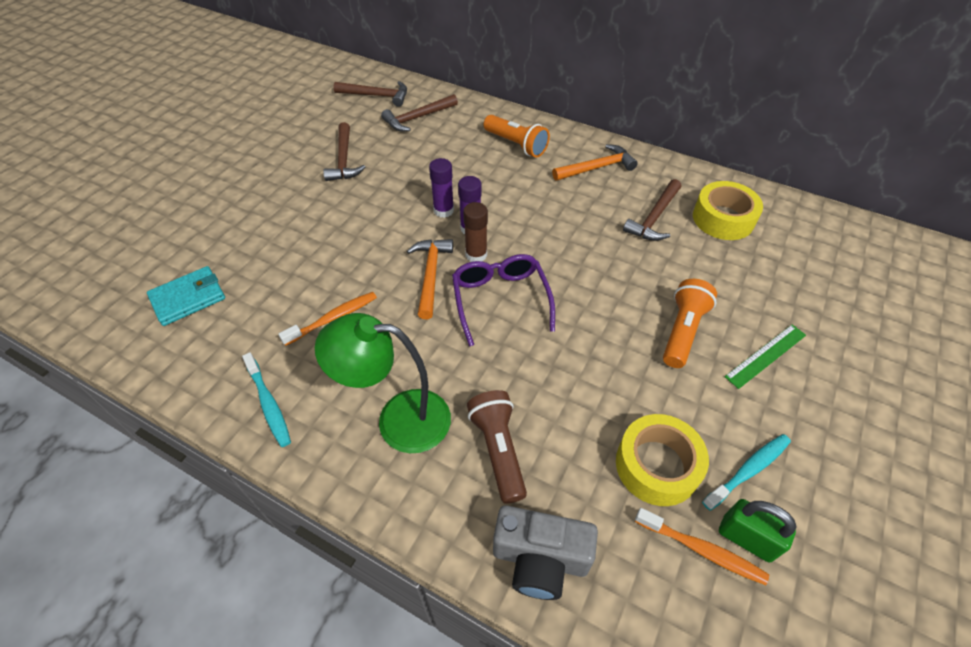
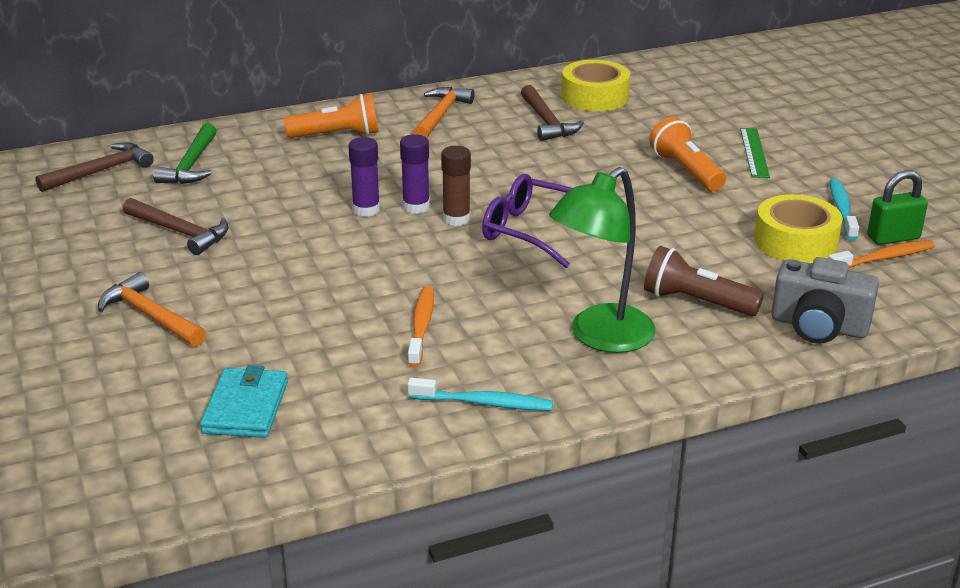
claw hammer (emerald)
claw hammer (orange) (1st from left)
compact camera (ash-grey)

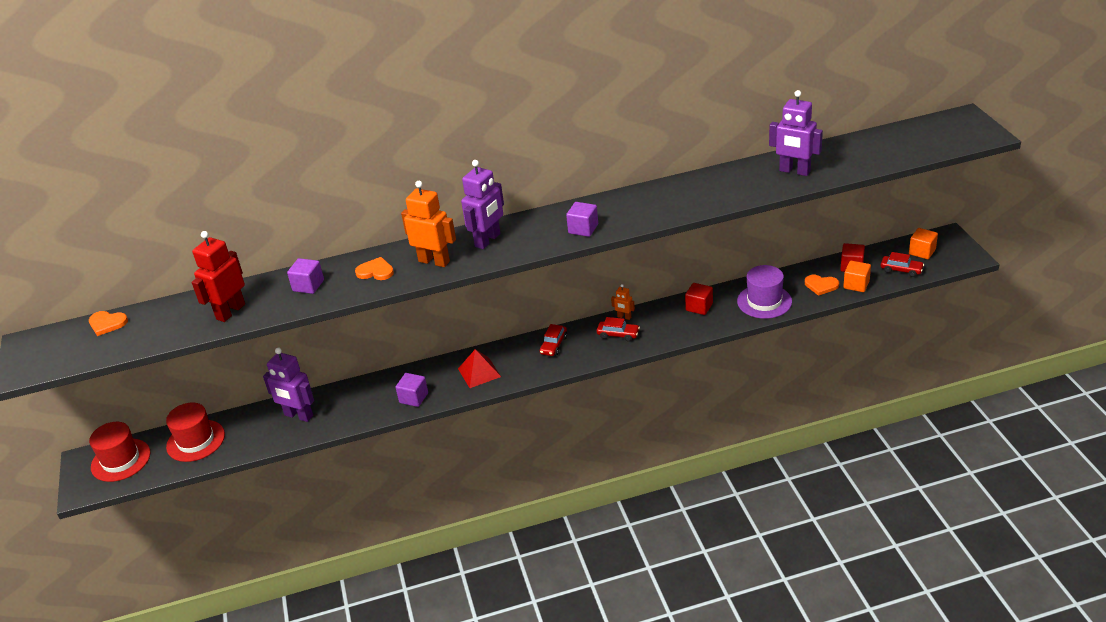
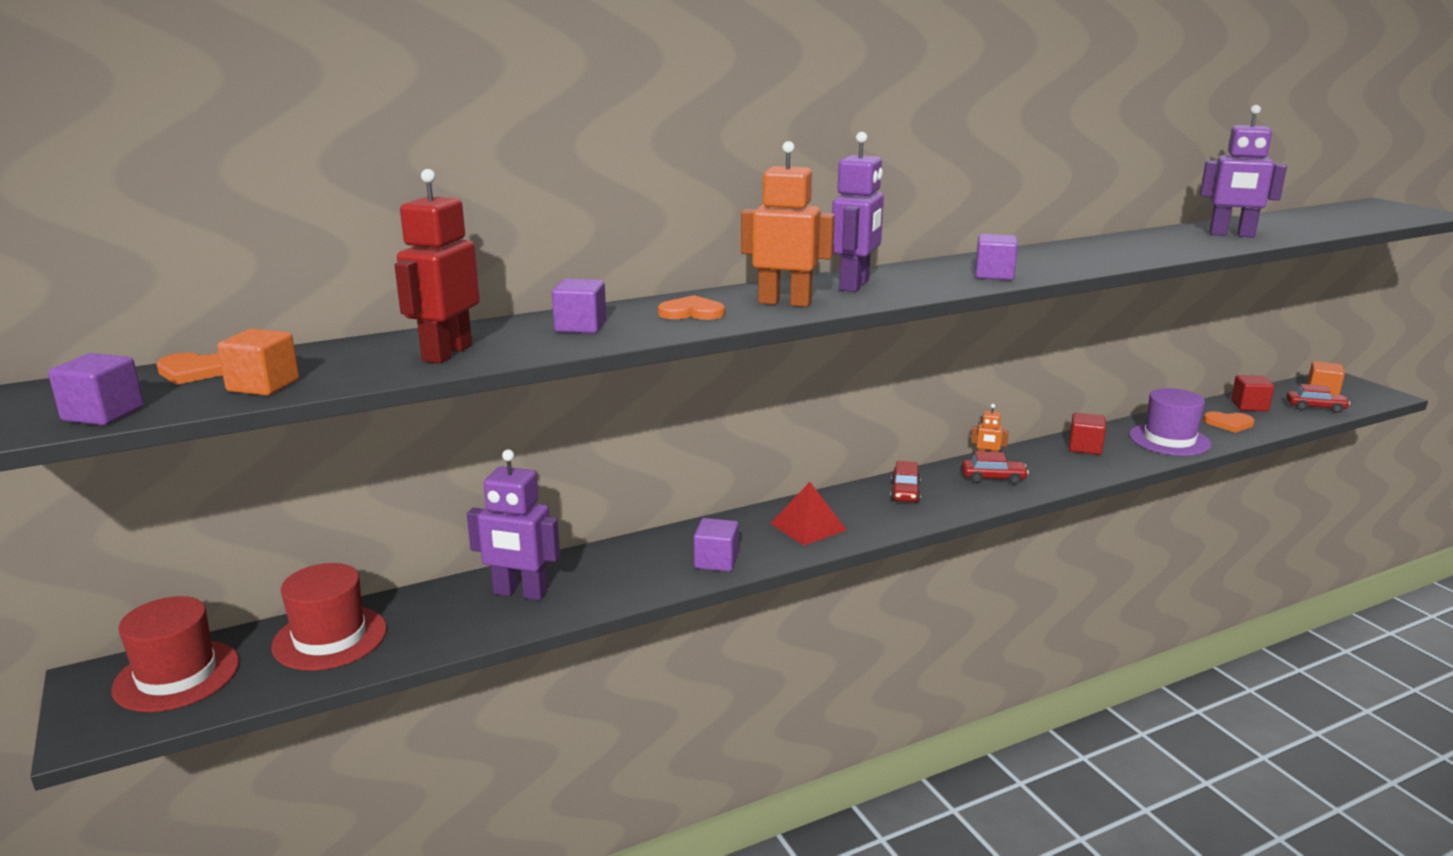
block (orange) (1st from left)
block (royal purple) (1st from left)

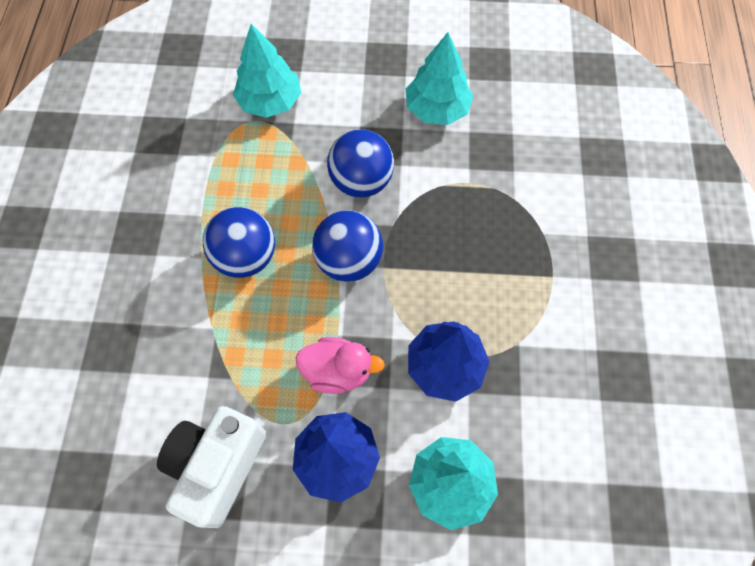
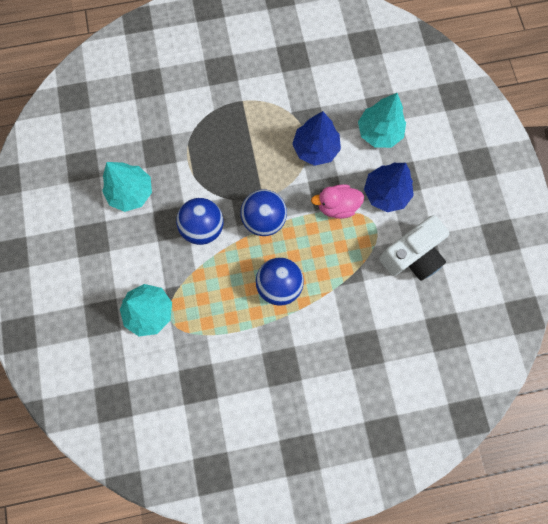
toy duck (rosy)
compact camera (snow-white)

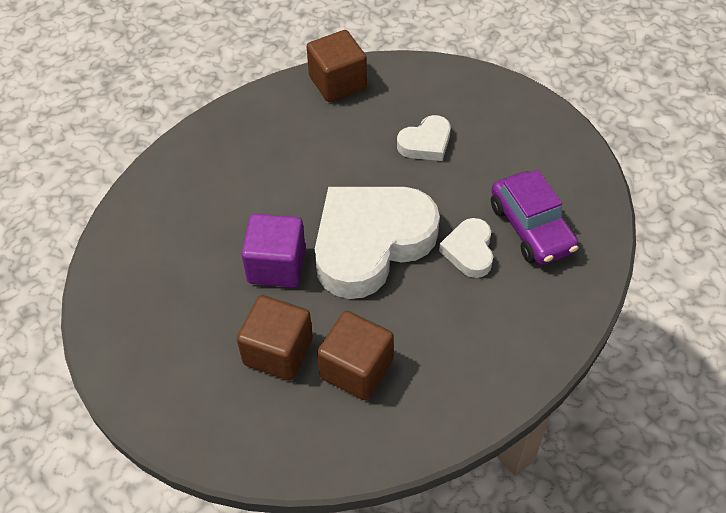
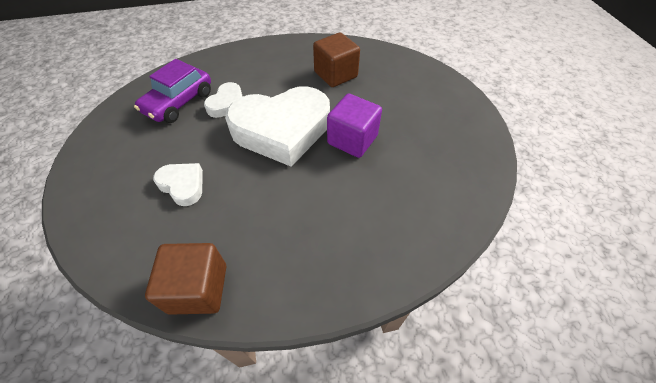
love heart (snow-white) (1st from left)
toy car (royal purple)
block (russet) (1st from left in the first image)

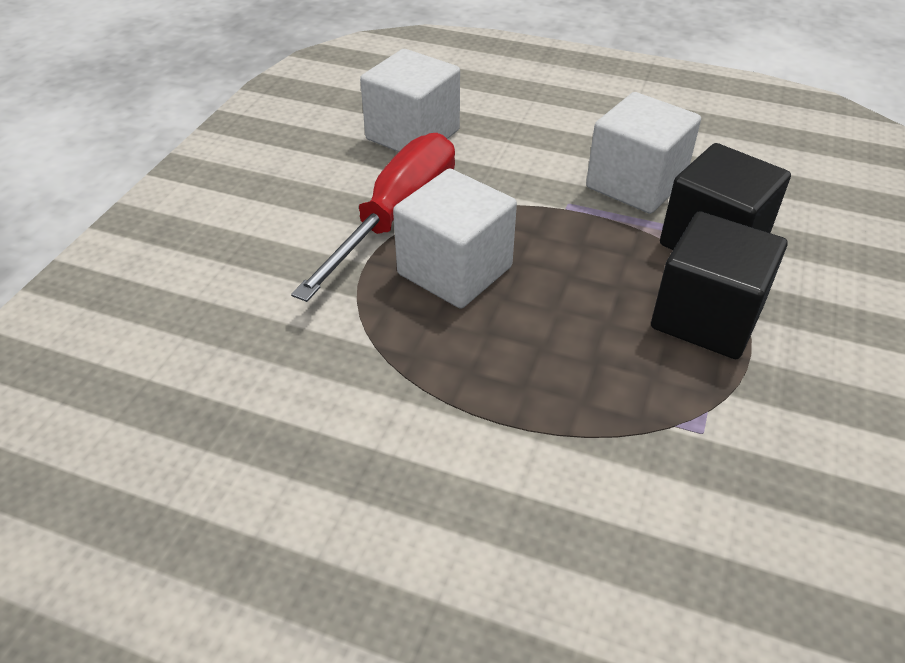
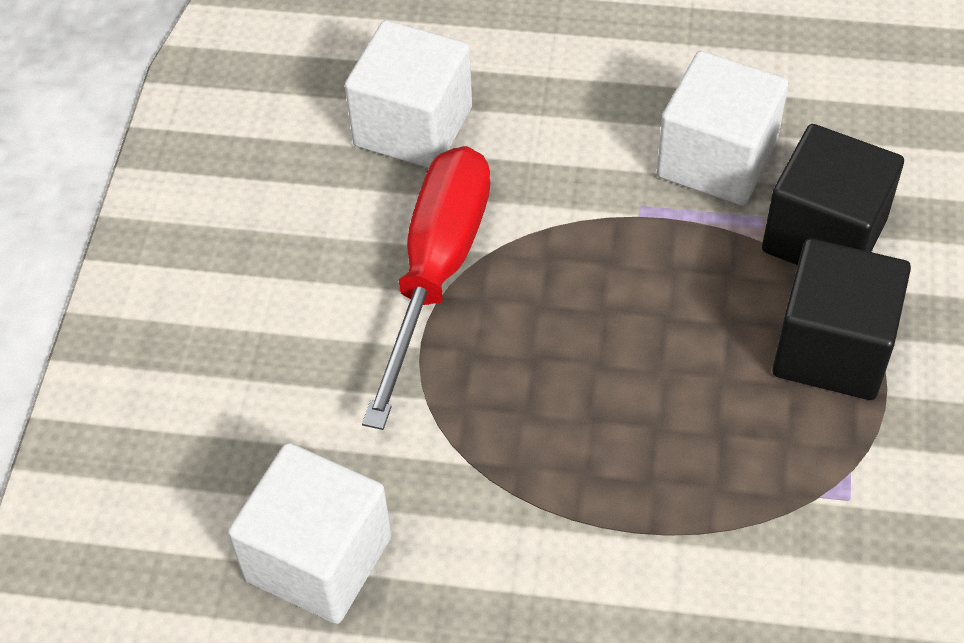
block (snow-white) (1st from left)

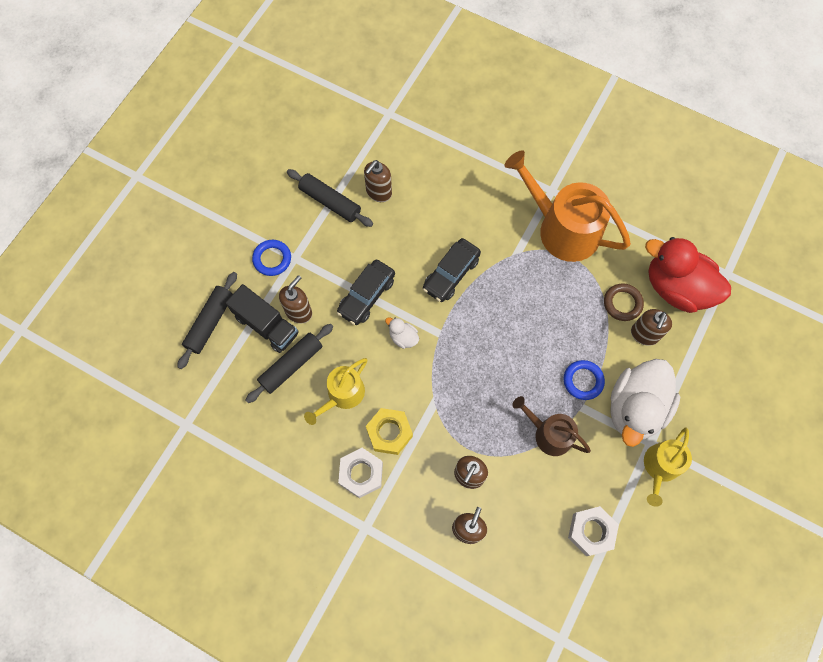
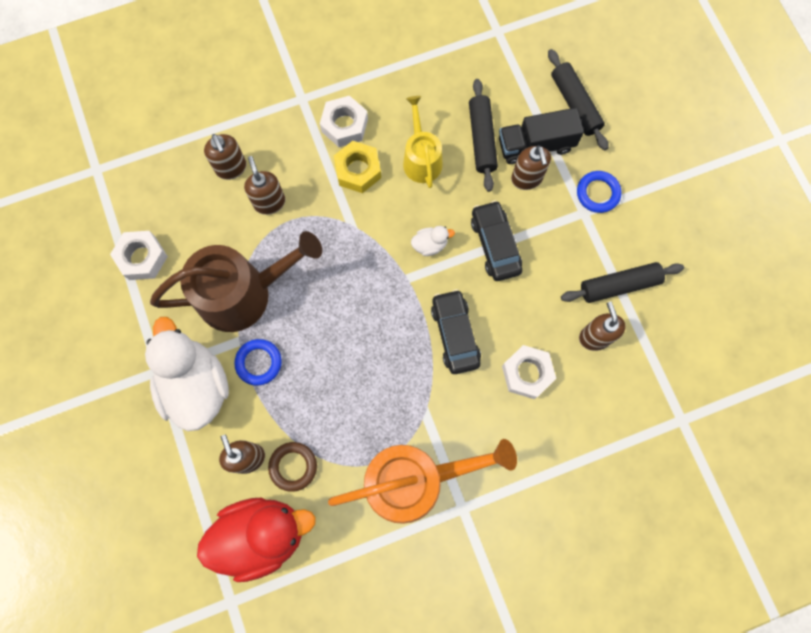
sprinkling can (russet)
sprinkling can (golden) (2nd from left in the first image)
hexagon nut (snow-white) (3rd from left)

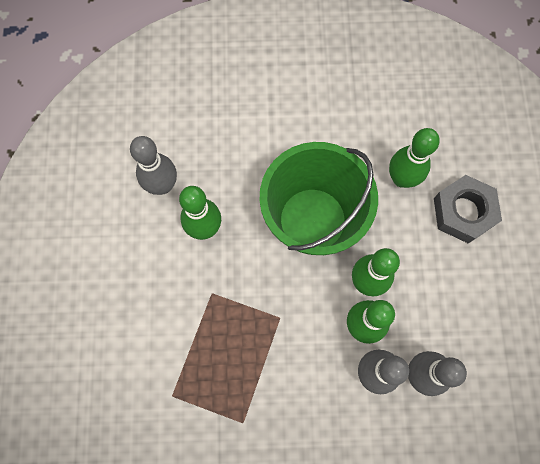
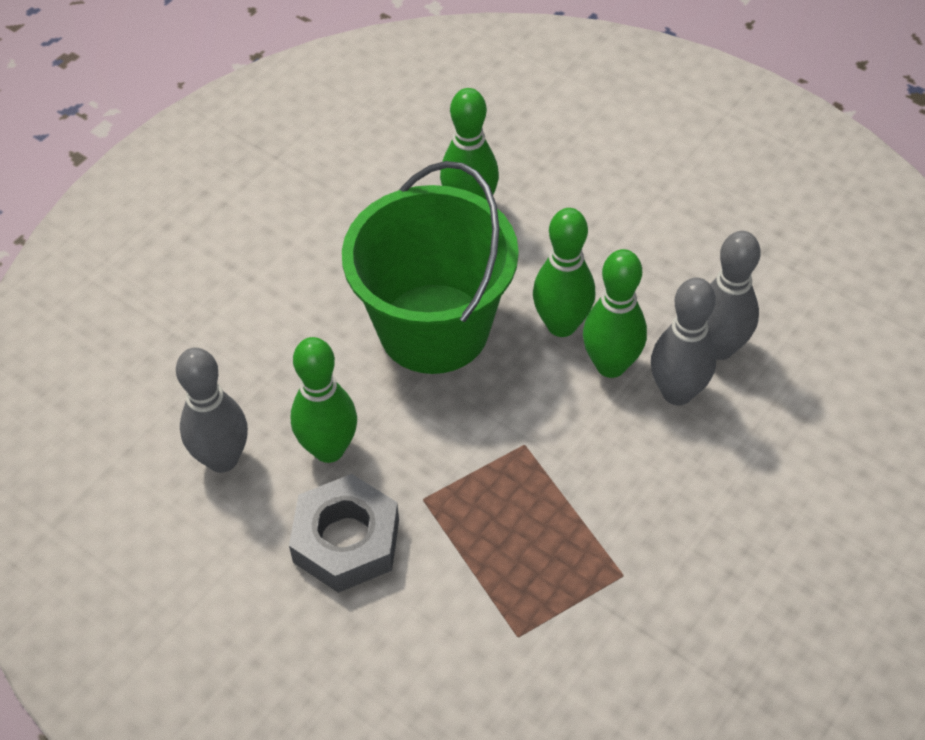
hexagon nut (ash-grey)

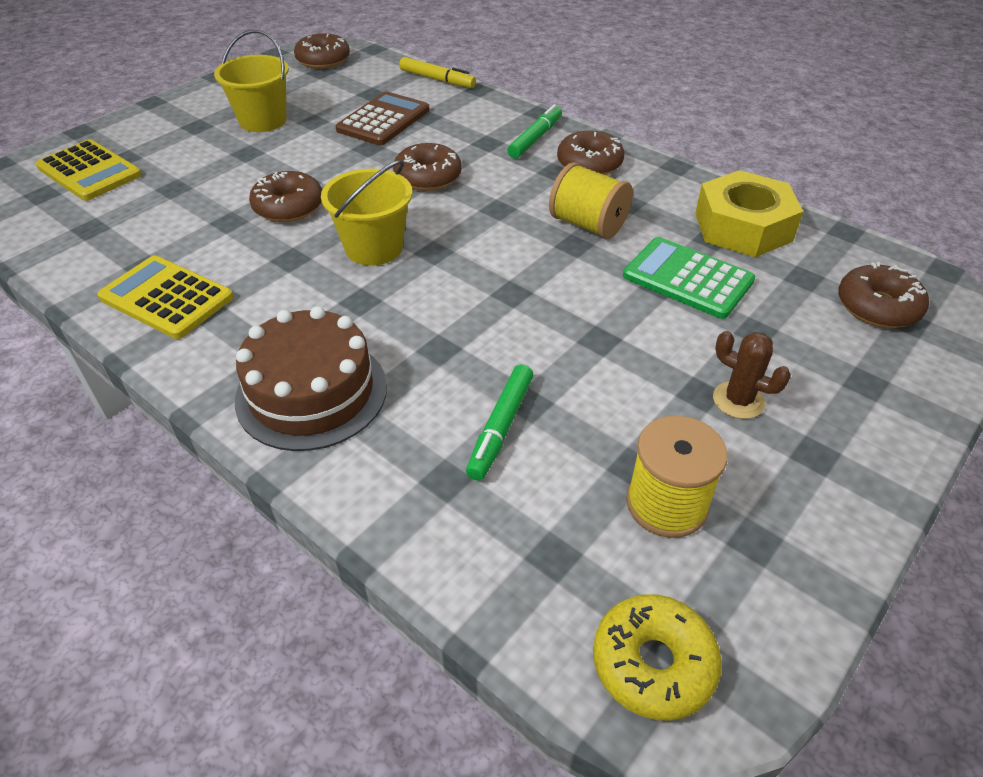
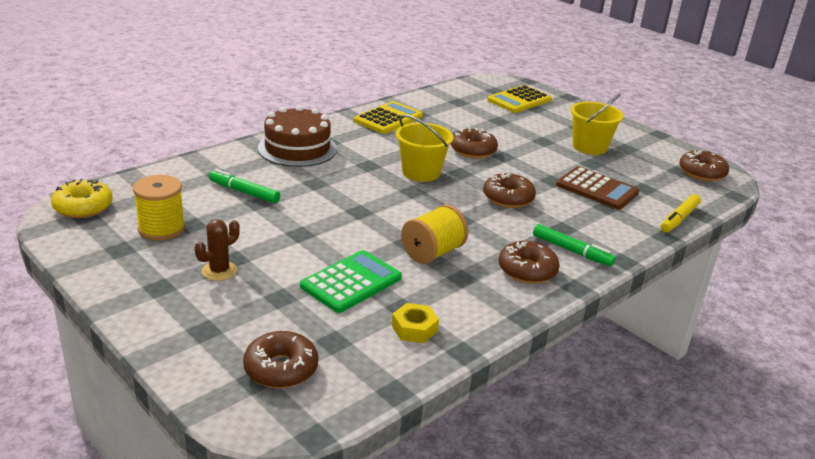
hexagon nut (golden)

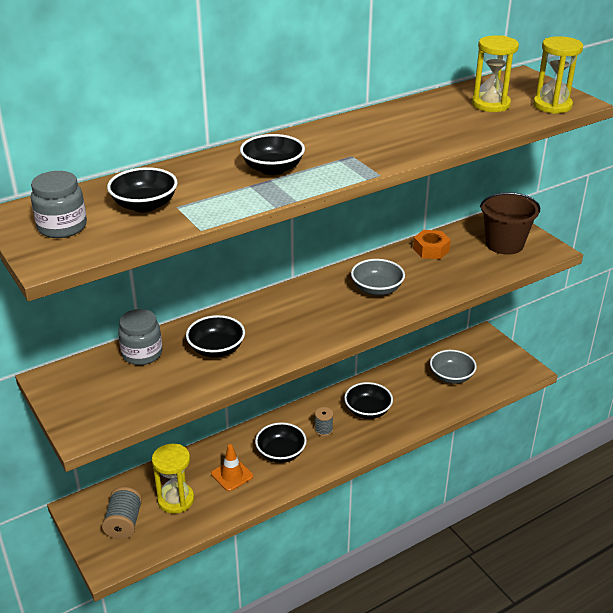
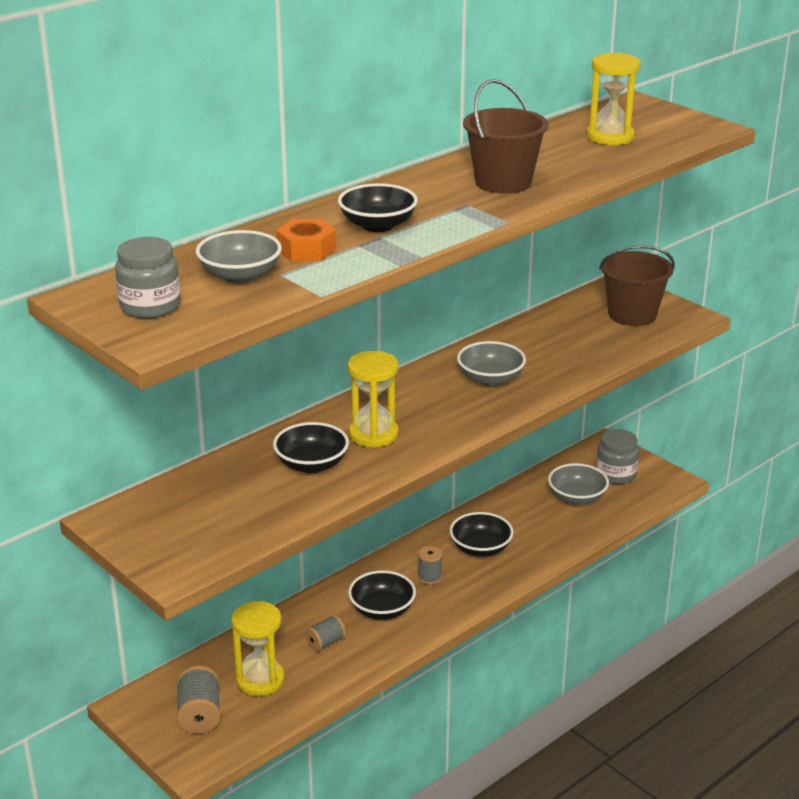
sand timer (golden) (2nd from left)
serving bowl (ash-grey) (1st from left)
hexagon nut (orange)
preserve jar (ash-grey) (2nd from left)
bobbin (ash-grey) (2nd from left)
bucket (russet) (1st from left)

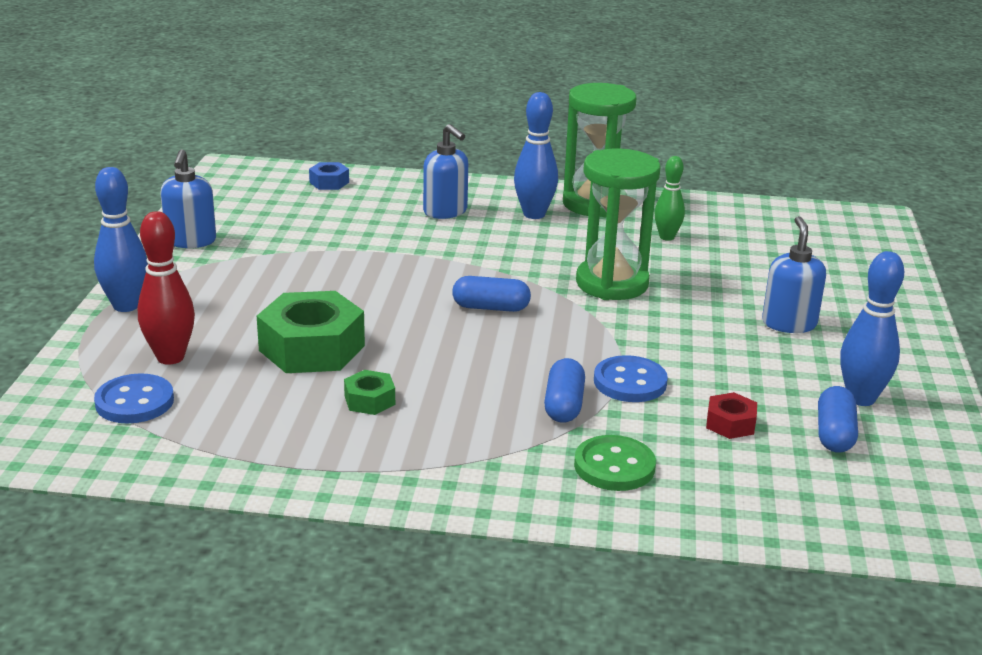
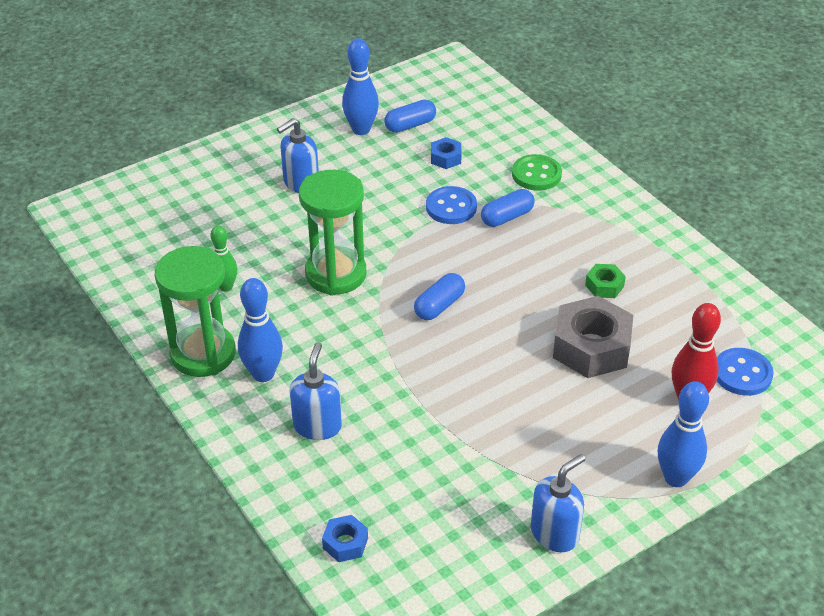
capsule (blue) (2nd from left)
hexagon nut (ash-grey)
hexagon nut (blue) (2nd from left)

